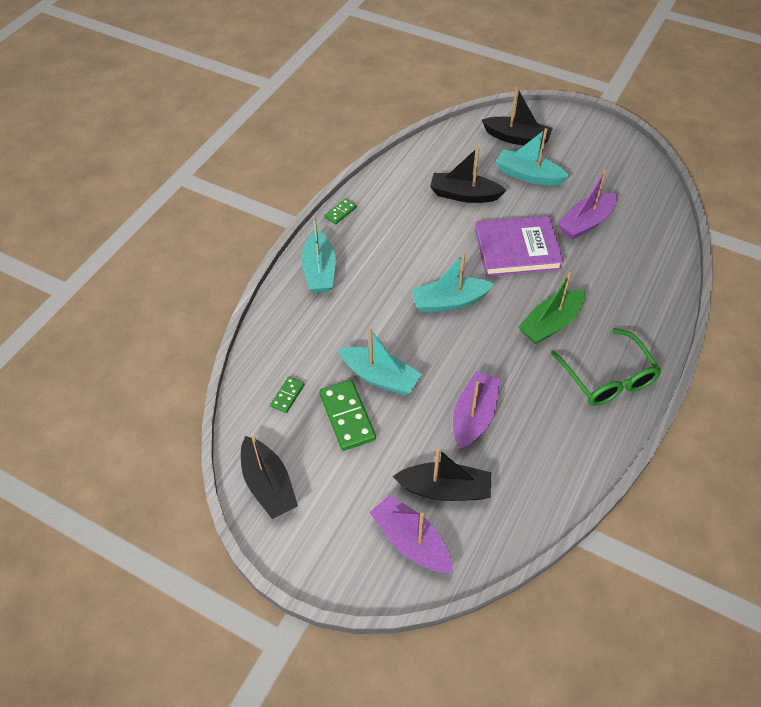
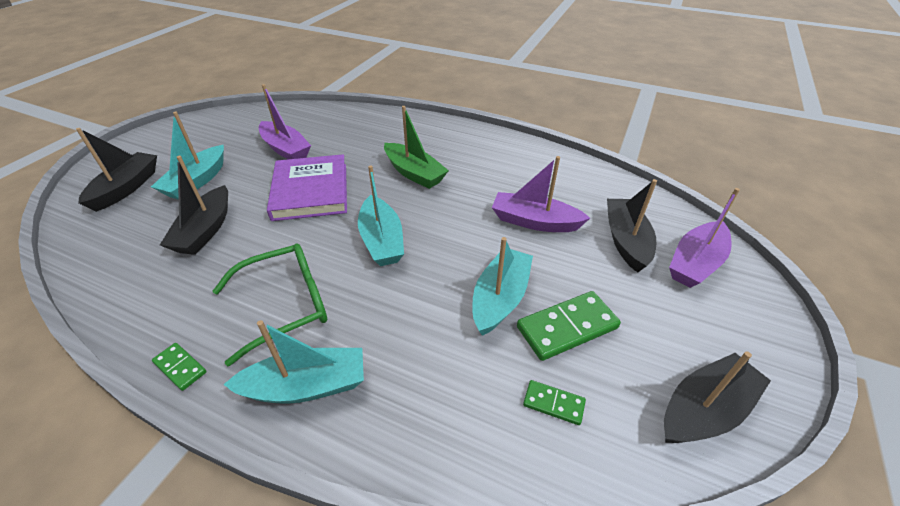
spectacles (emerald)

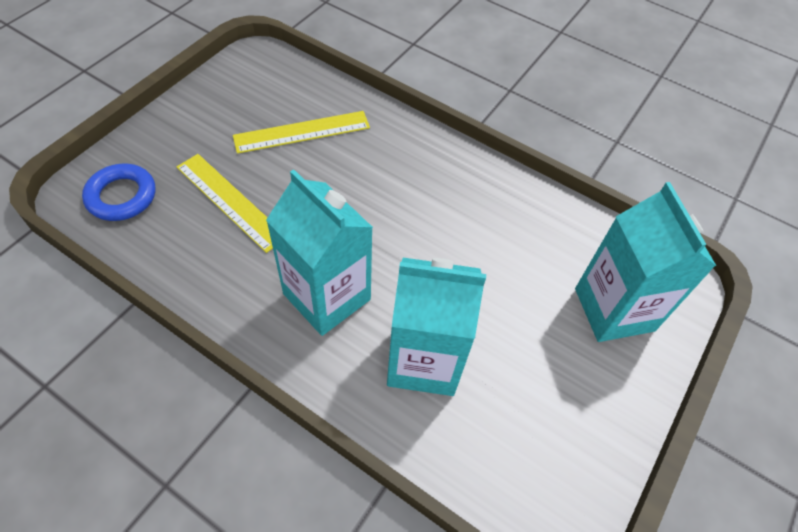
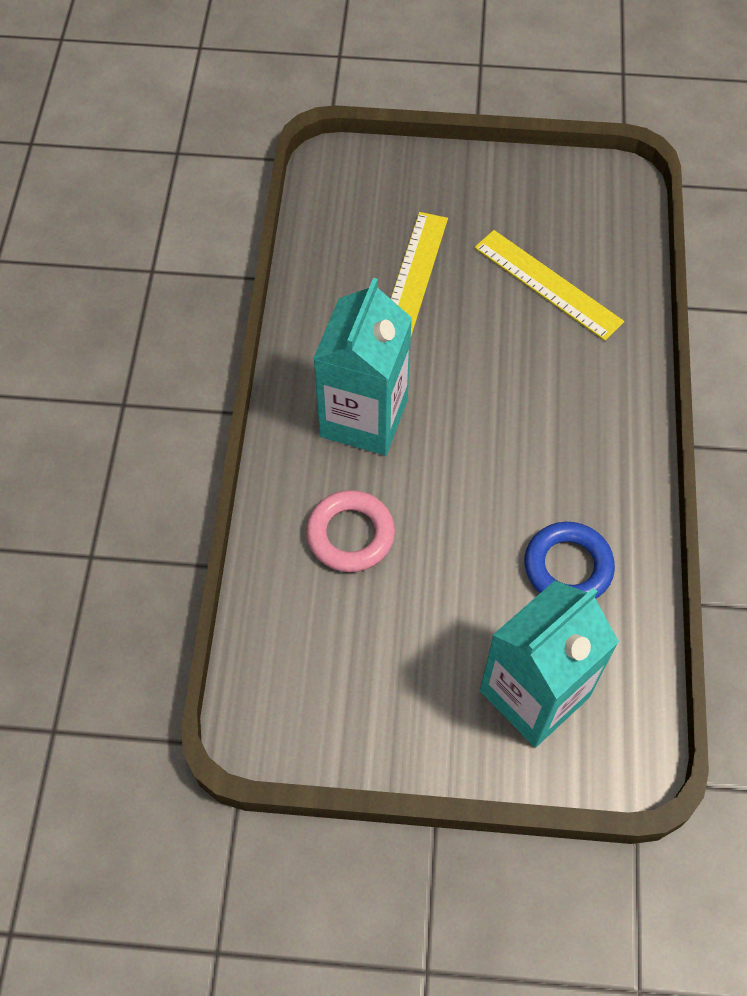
hoop (blue)
hoop (rosy)

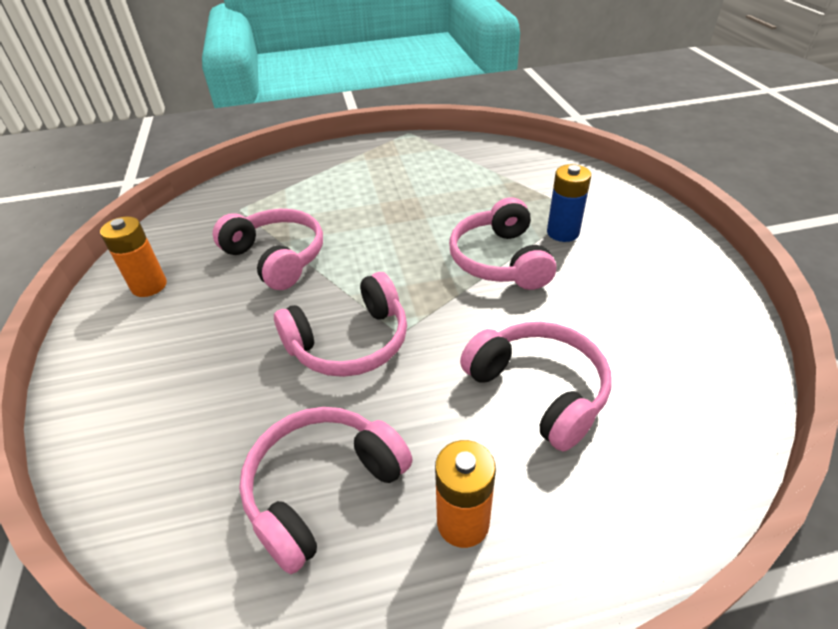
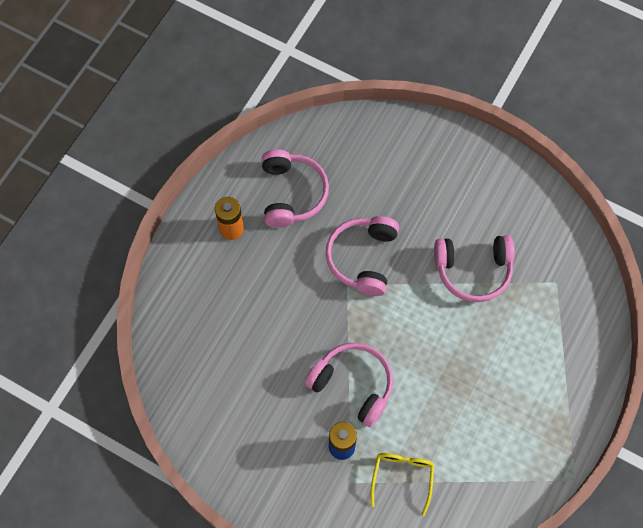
AA battery (orange) (1st from left in the first image)
headphones (rosy) (5th from left in the first image)
spectacles (golden)

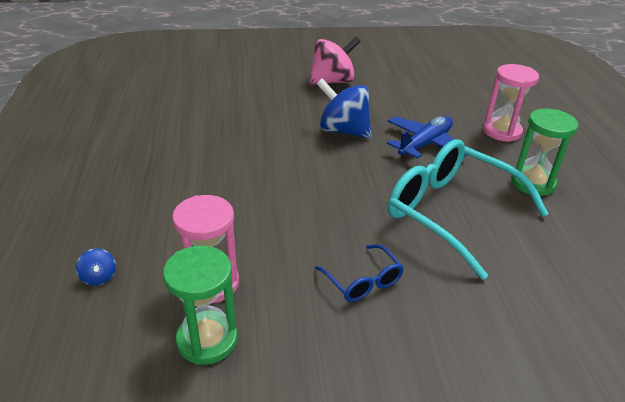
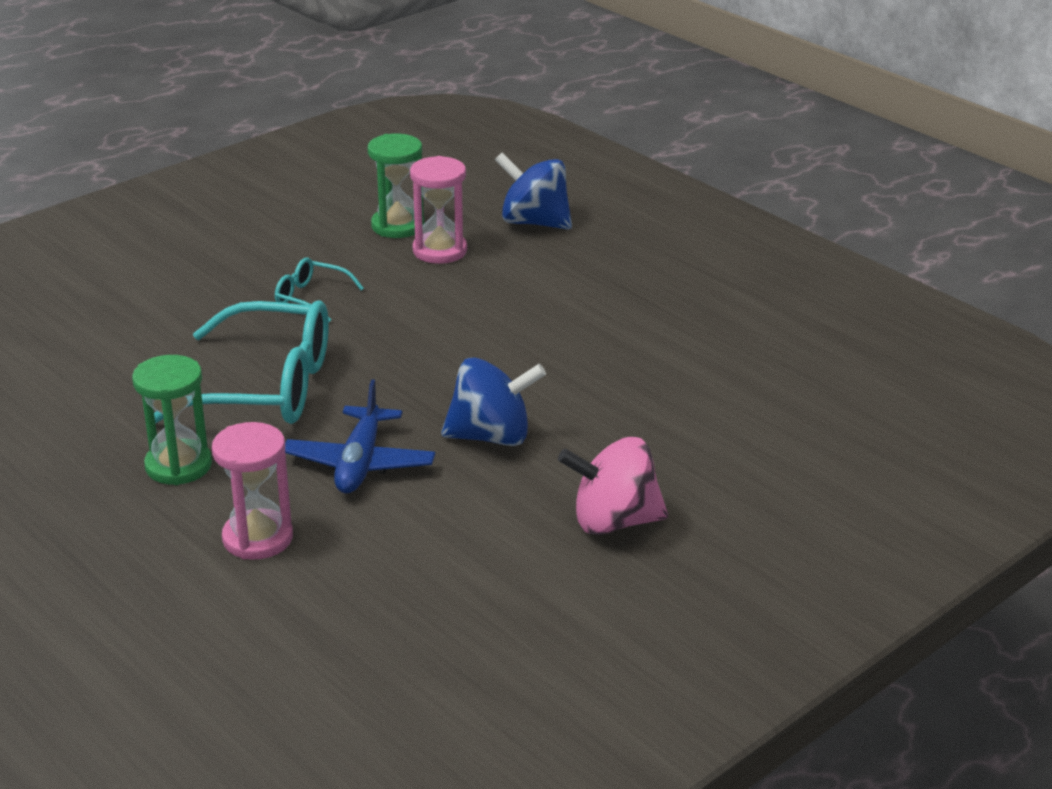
toy top (rosy)
spectacles (turquoise) (2nd from left)
toy top (blue) (2nd from left)

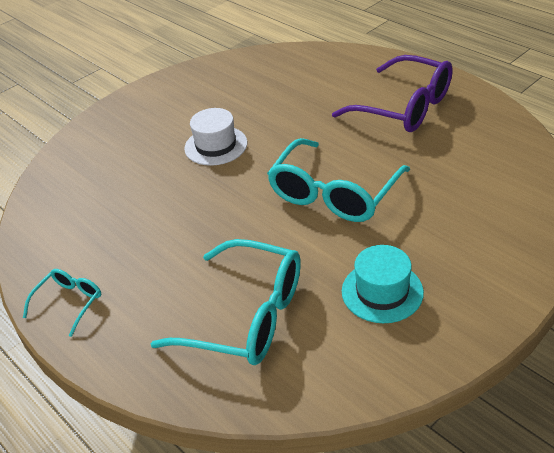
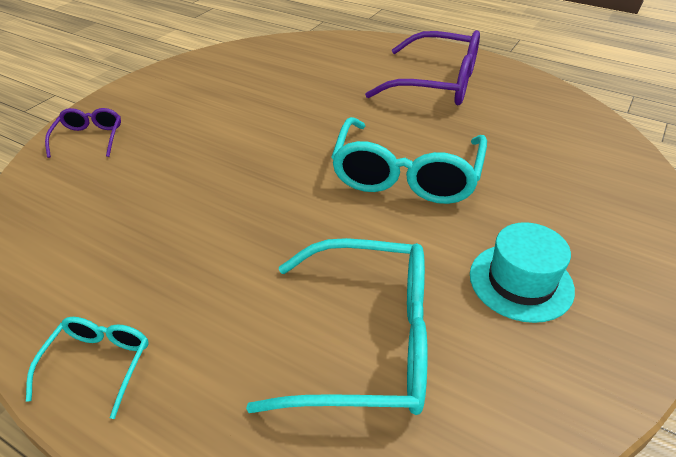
top hat (snow-white)
spectacles (royal purple) (1st from left)

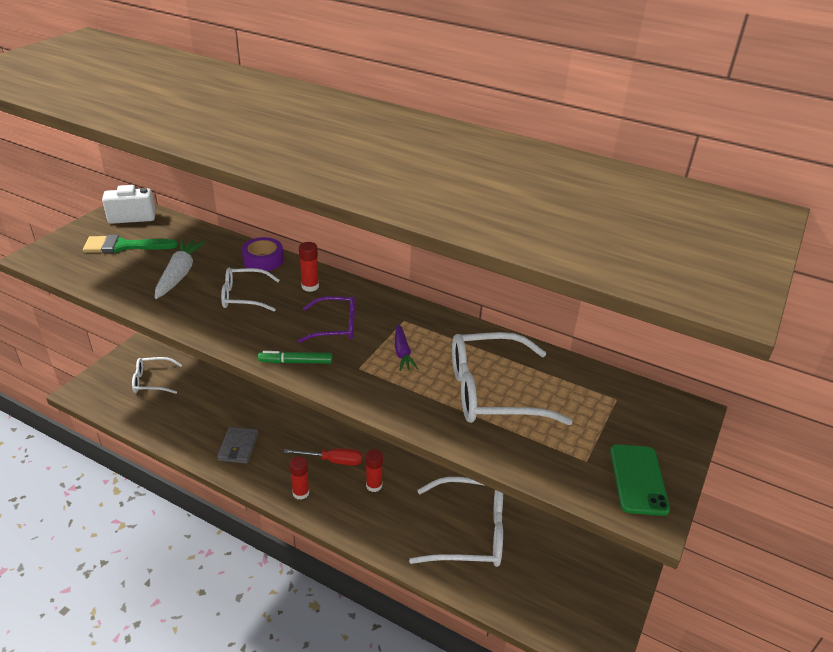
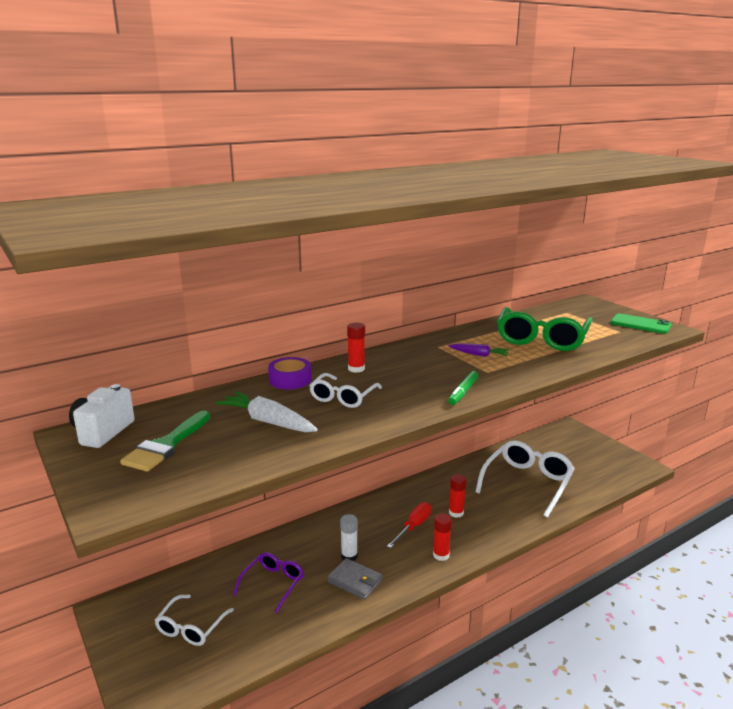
spectacles (royal purple)
spectacles (emerald)
glue (snow-white)

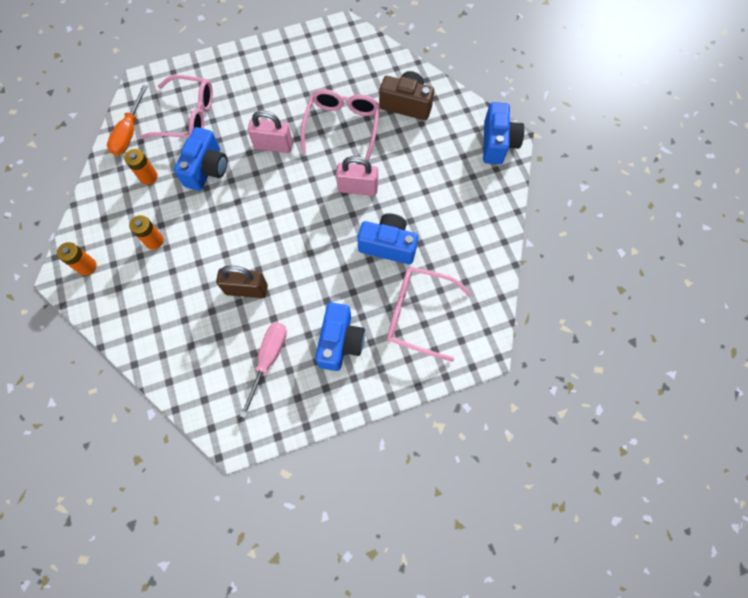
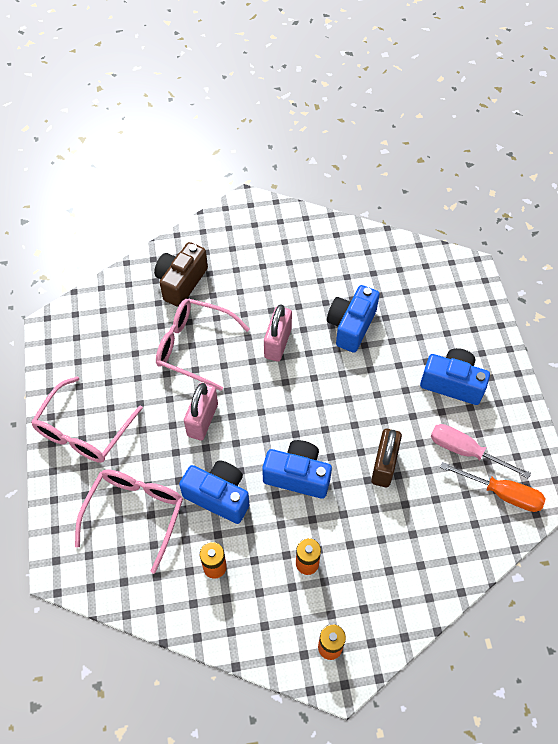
flat screwdriver (orange)
compact camera (blue) (2nd from left)
spectacles (rosy) (1st from left)

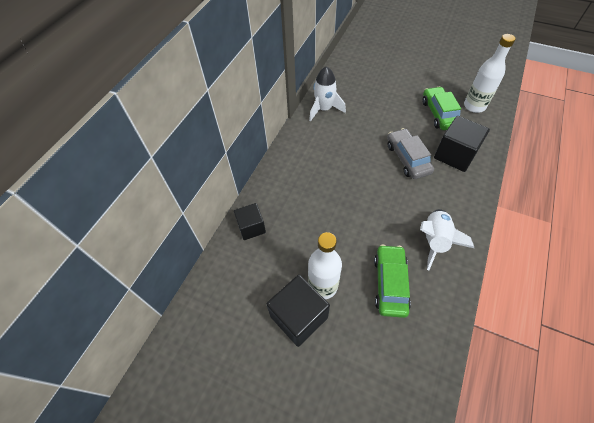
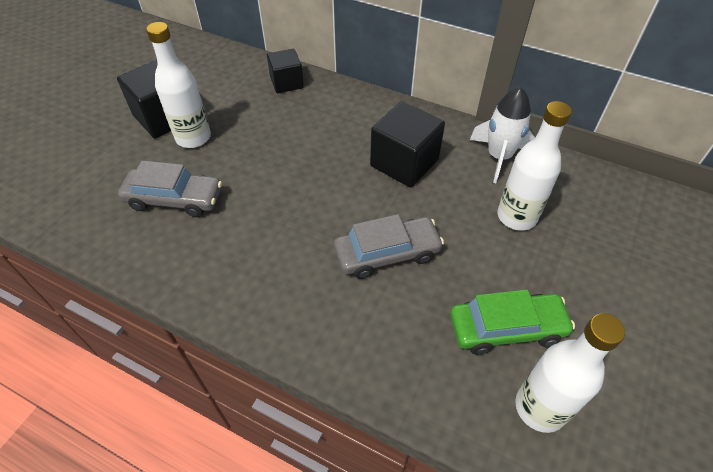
block (black) (3rd from left)
rocket (snow-white) (2nd from left in the first image)
toy car (ash-grey) (1st from left)
flask (snow-white) (2nd from left)

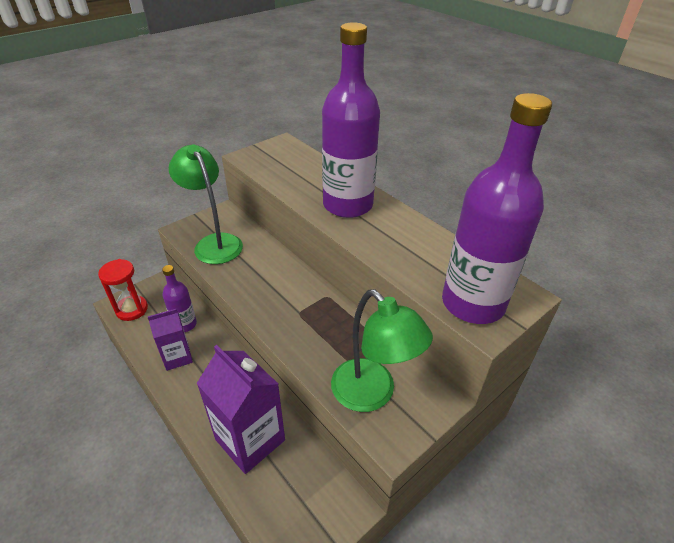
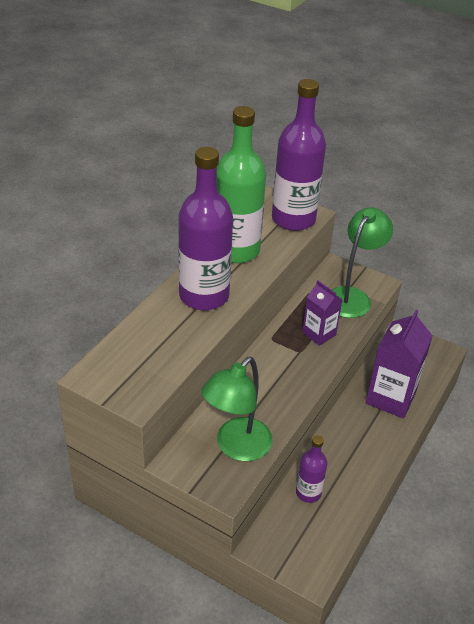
sand timer (scarlet)
carton (royal purple) (1st from left)
flask (emerald)

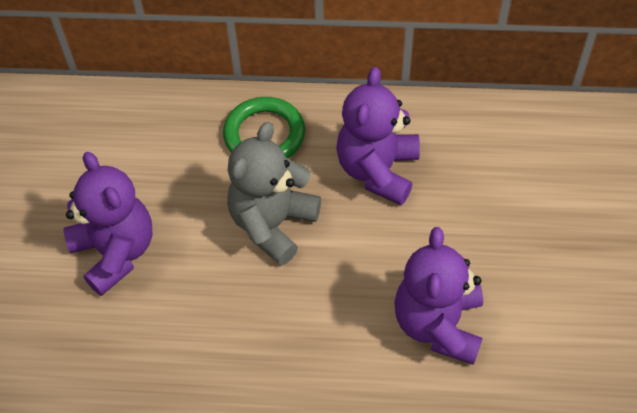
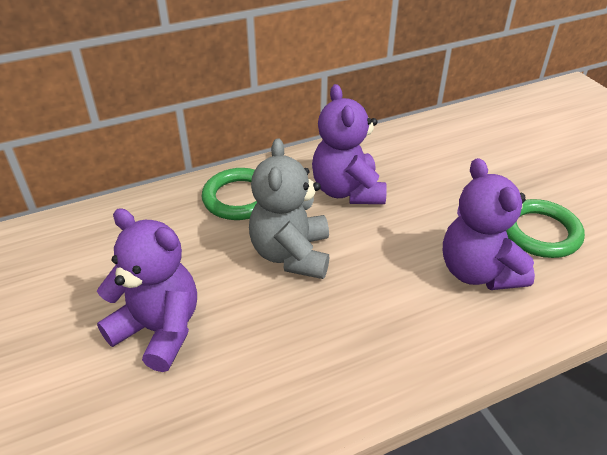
hoop (emerald) (2nd from left)

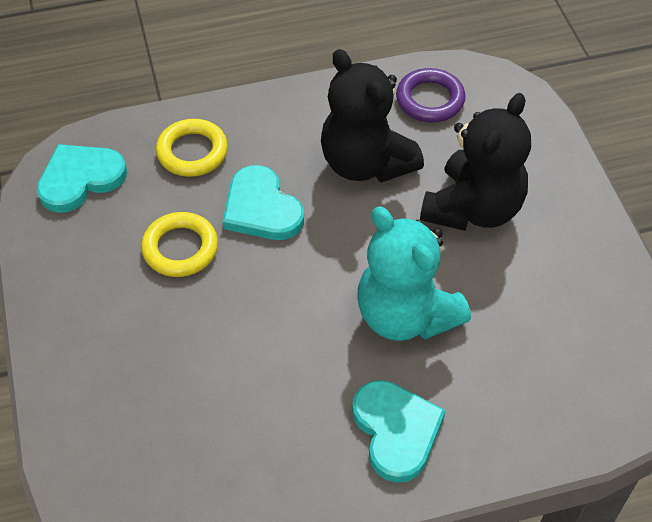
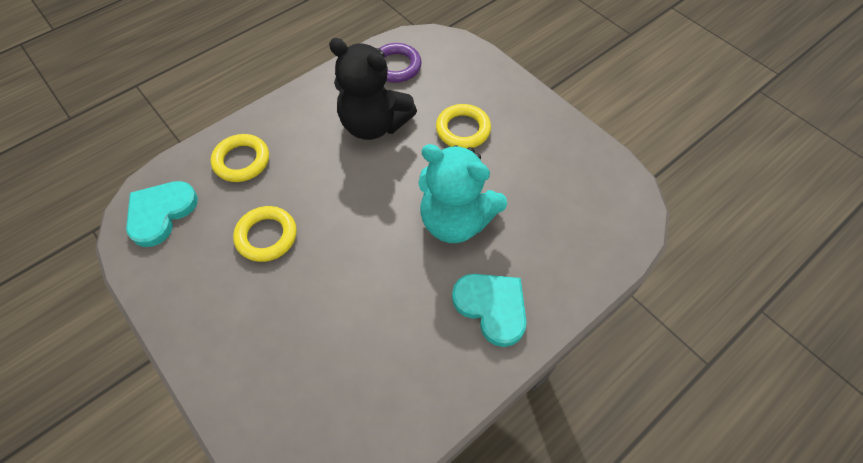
hoop (golden) (3rd from left)
love heart (turquoise) (2nd from left in the first image)

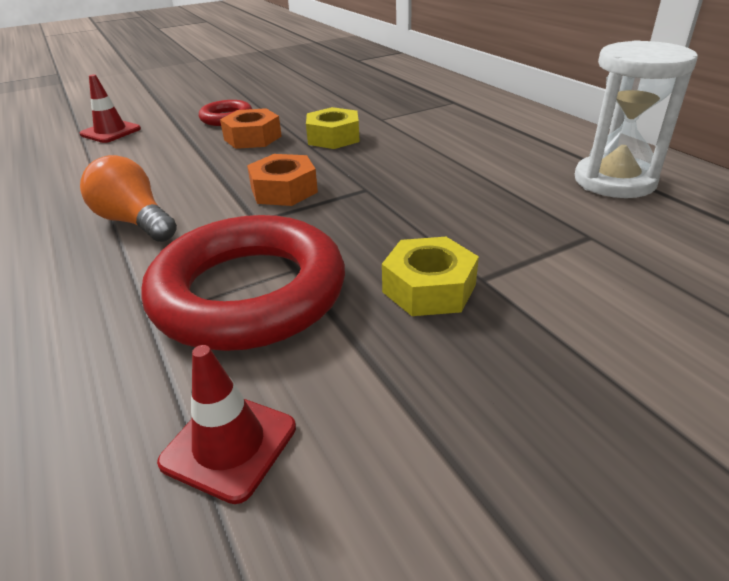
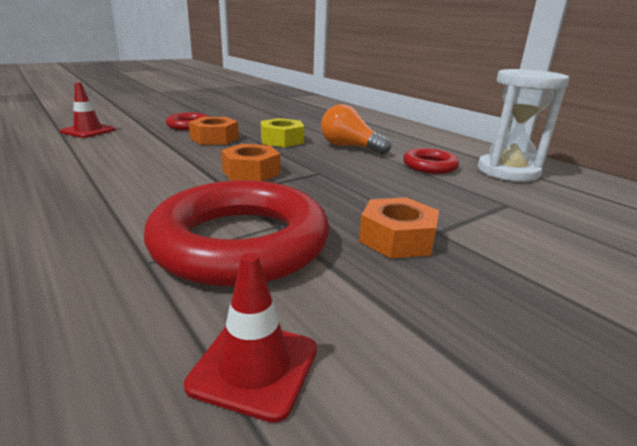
lightbulb (orange)
hexagon nut (orange) (3rd from left)
hoop (scarlet) (3rd from left)

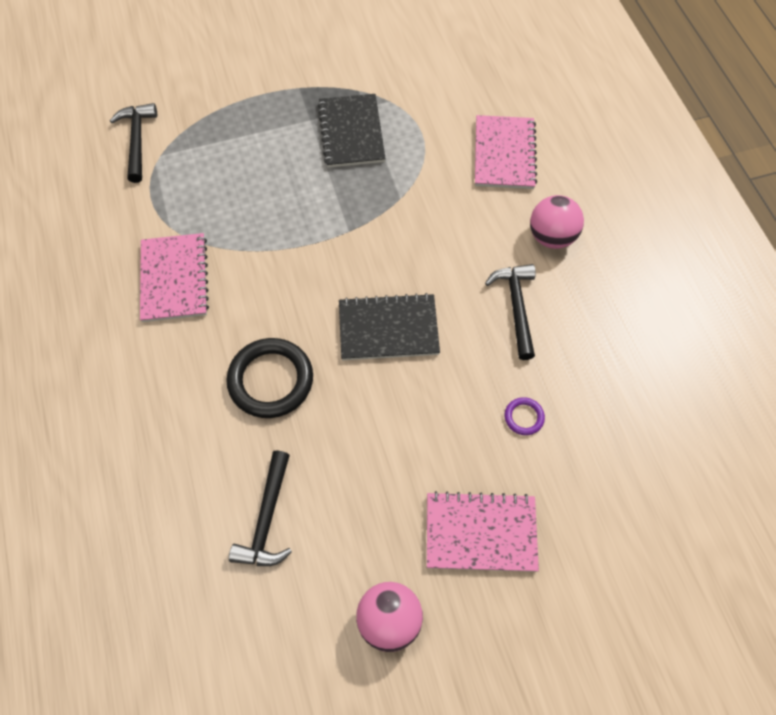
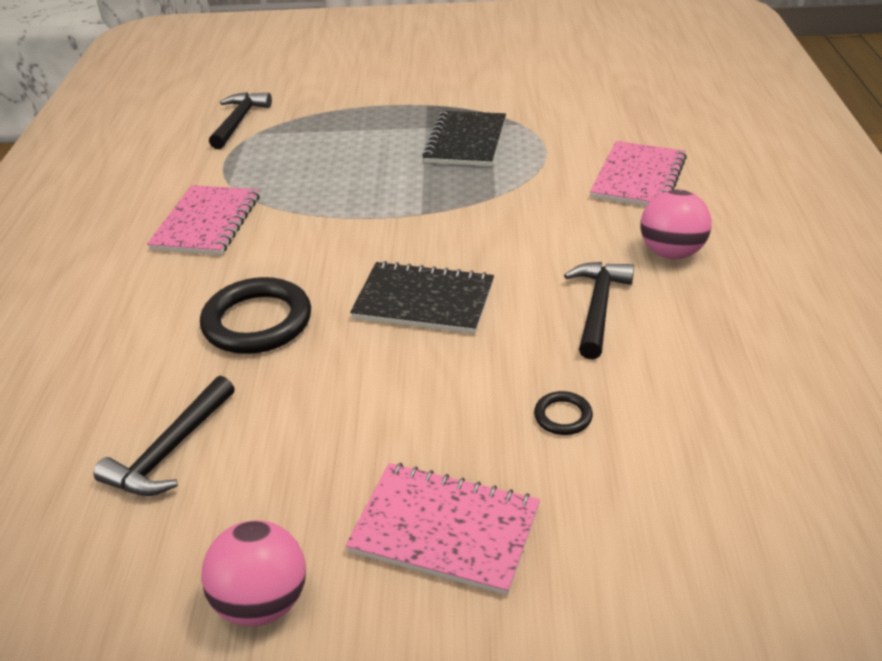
hoop (black) (2nd from left)

